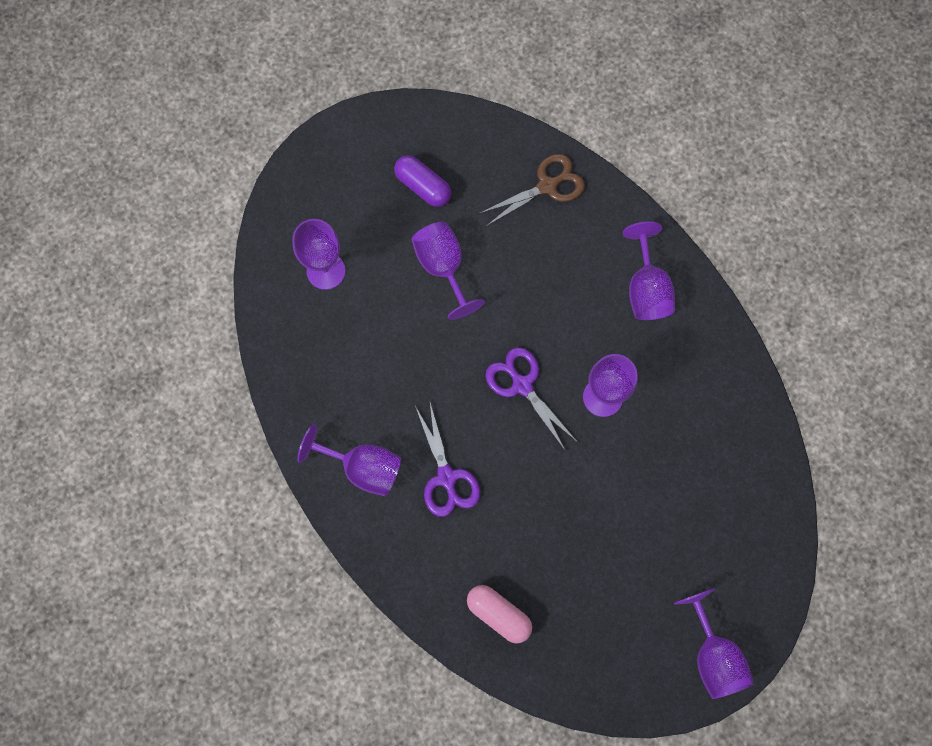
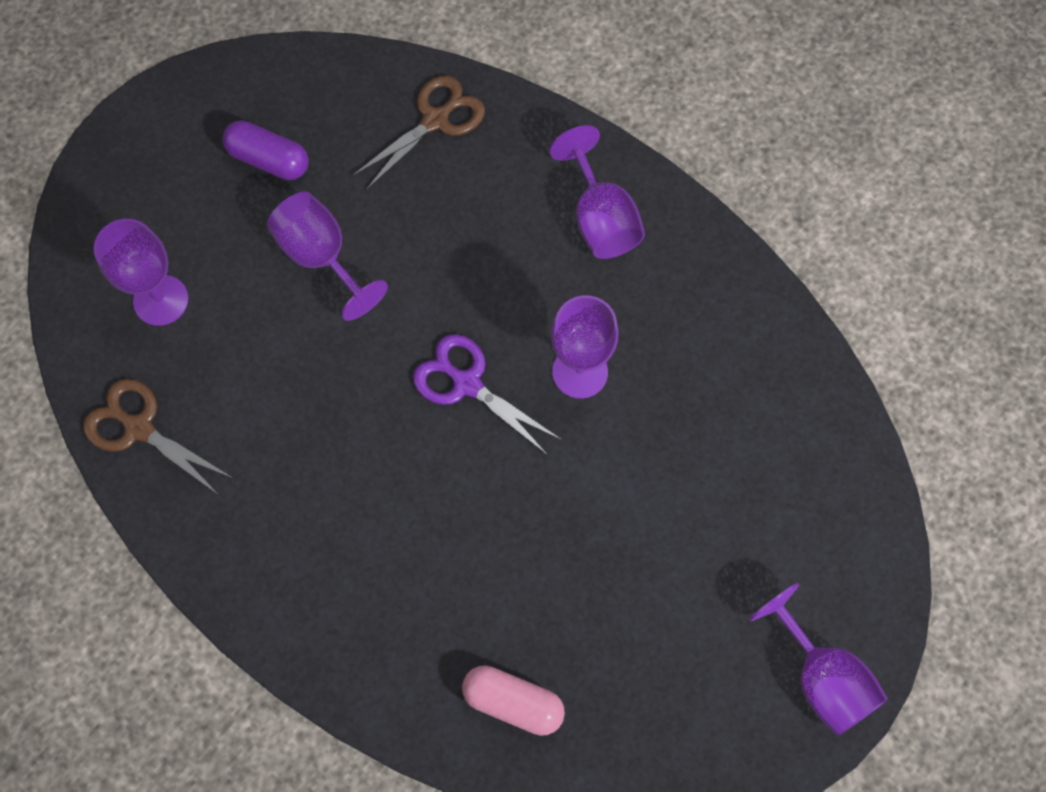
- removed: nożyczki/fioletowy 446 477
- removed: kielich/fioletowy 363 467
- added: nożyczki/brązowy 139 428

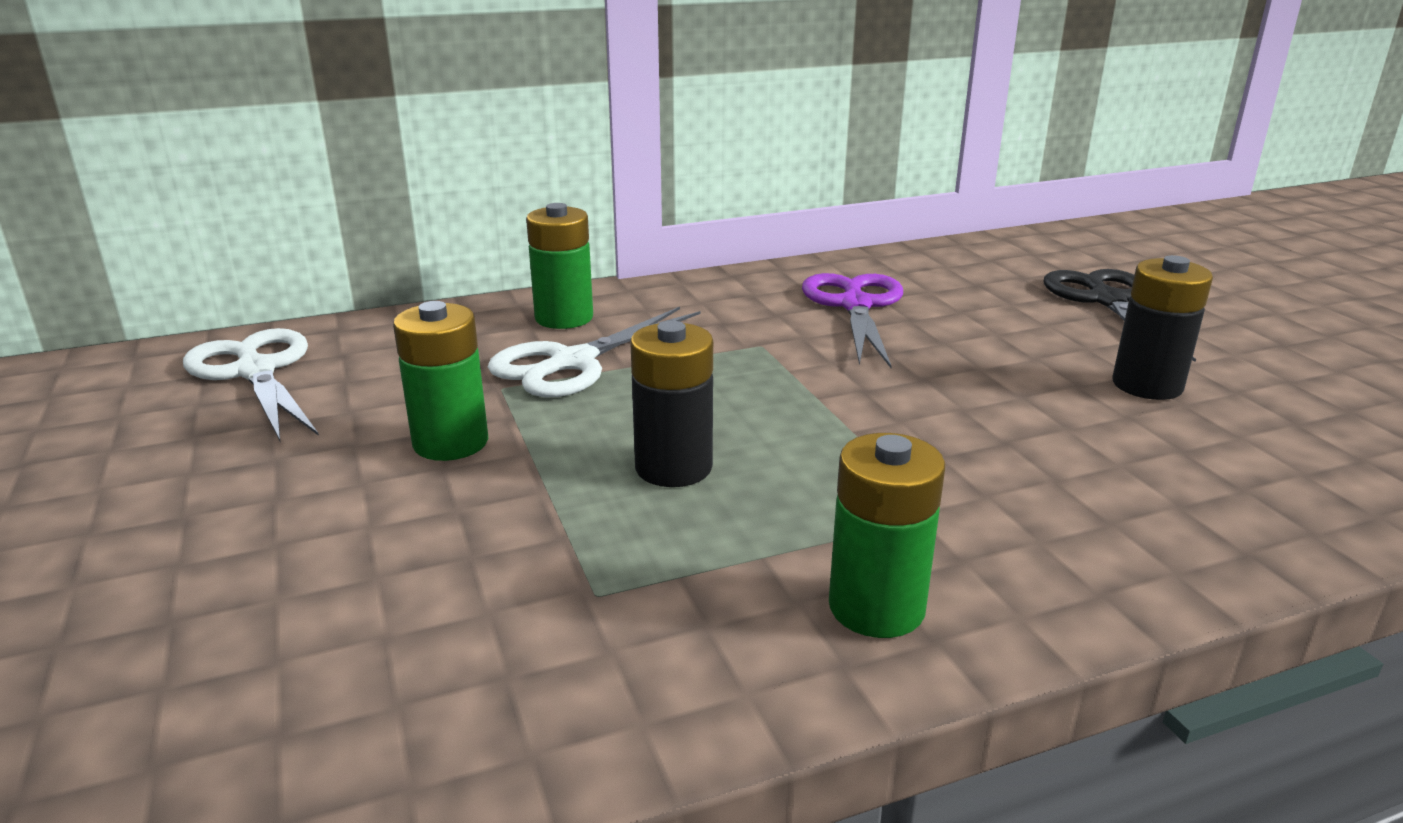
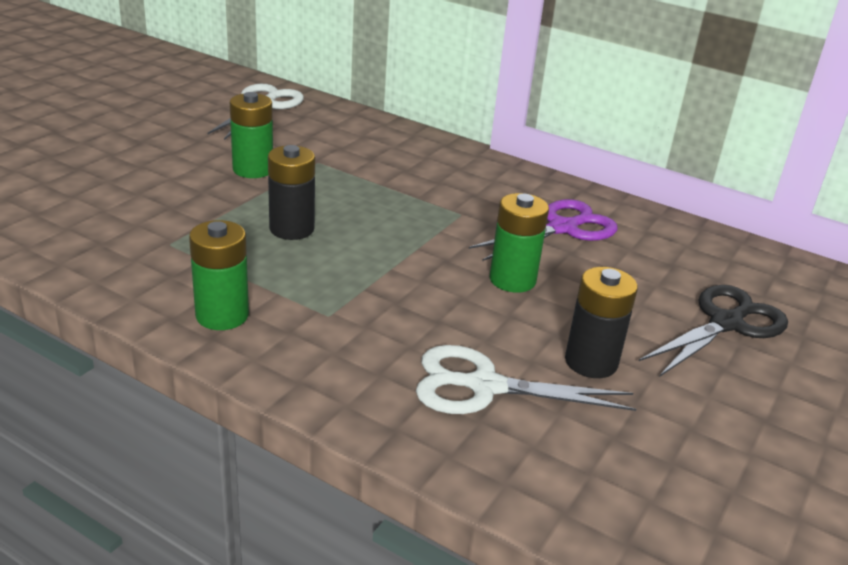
- moved: bateria/zielony 564 318 to 512 280
- moved: nożyczki/biały 572 362 to 484 386

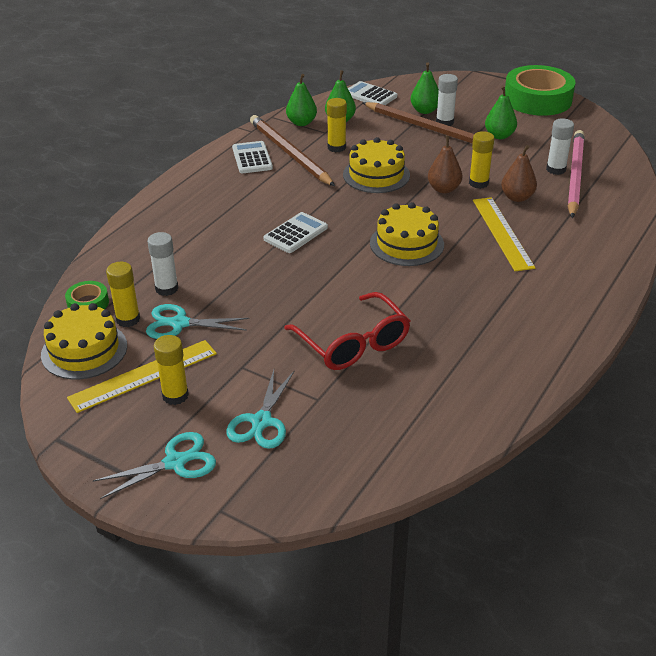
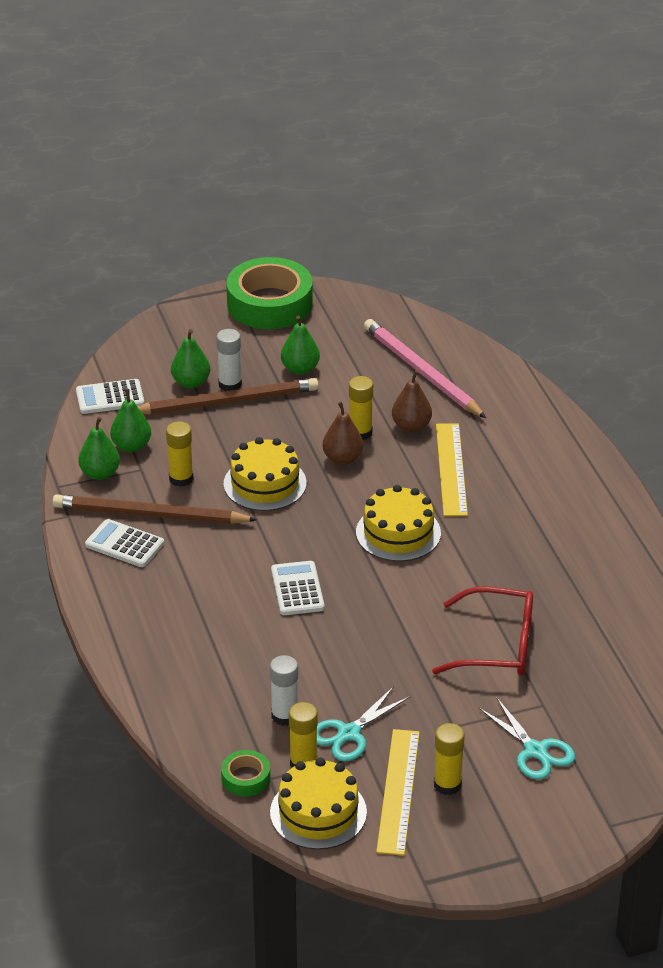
- removed: klej w sztyfcie/biały 556 169
- turned: linijka/żółty 502 233 = 451 469 60 degrees clockwise
- removed: nożyczki/turkusowy 175 462

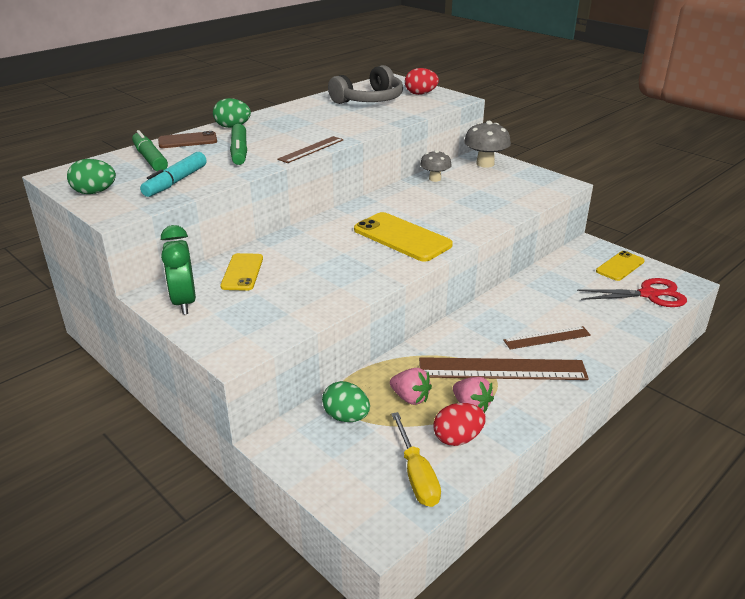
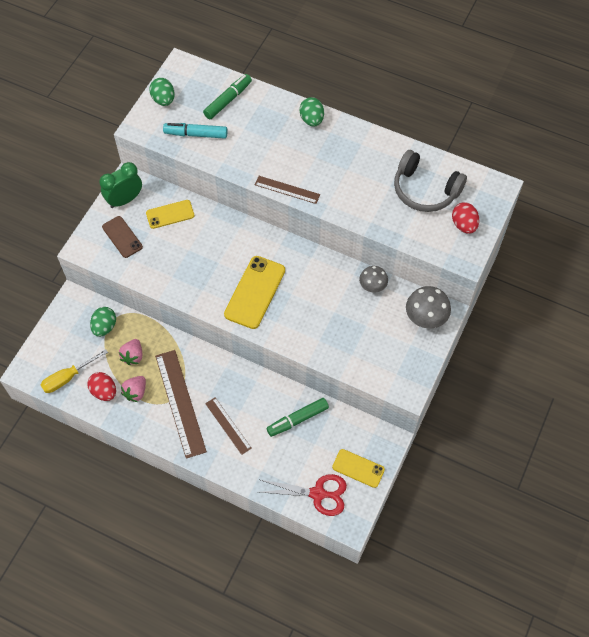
- moved: flamaster/zielony 239 151 to 297 419
- moved: telefon/brązowy 187 141 to 122 237
- turned: nożyczki/czerwony 649 295 = 318 494 60 degrees counterclockwise

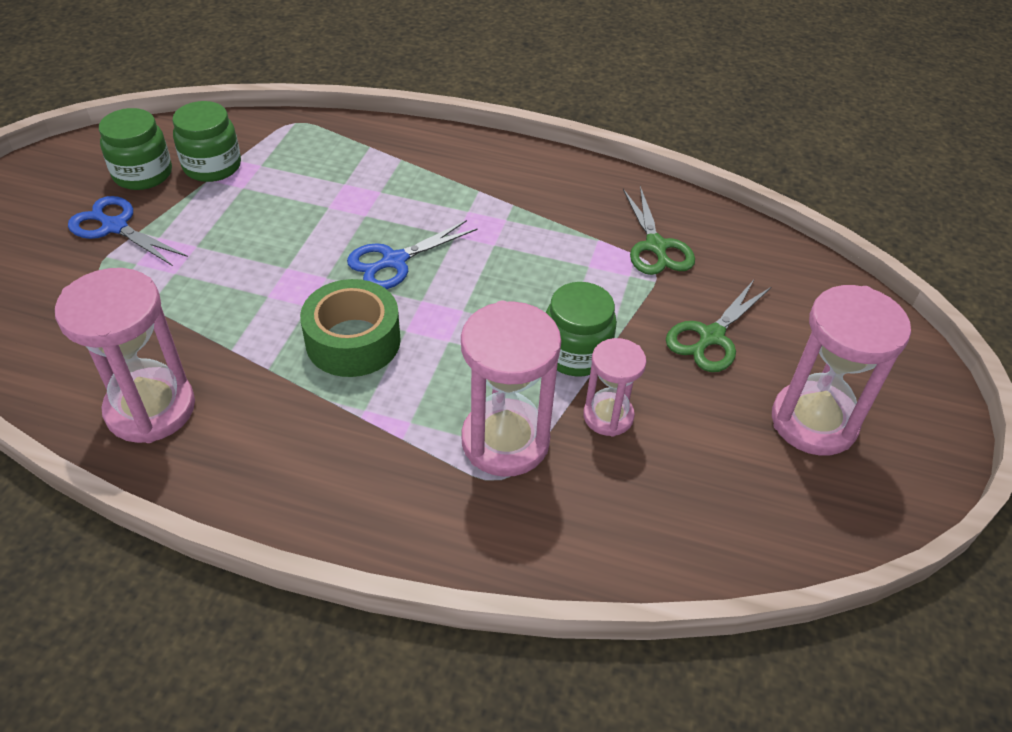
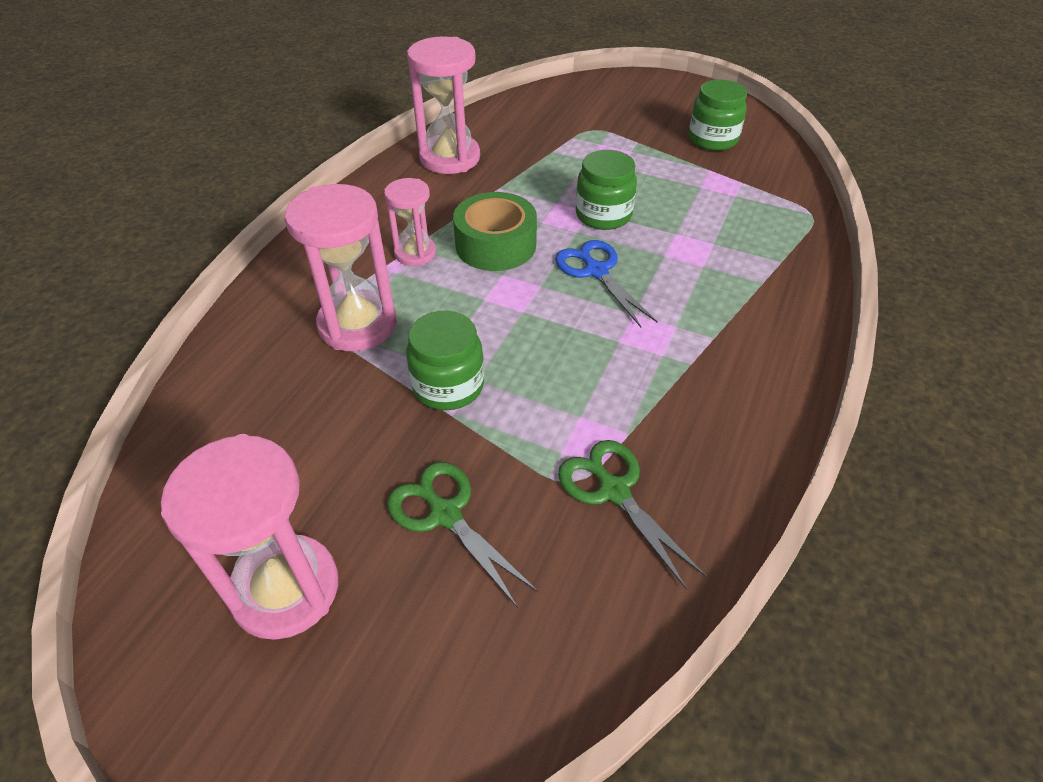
- moved: słoik/zielony 212 166 to 603 215
- turned: nożyczki/zielony 656 246 = 614 491 60 degrees clockwise
- removed: nożyczki/niebieski 115 227
- moved: klepsydra/różowy 608 416 to 415 253

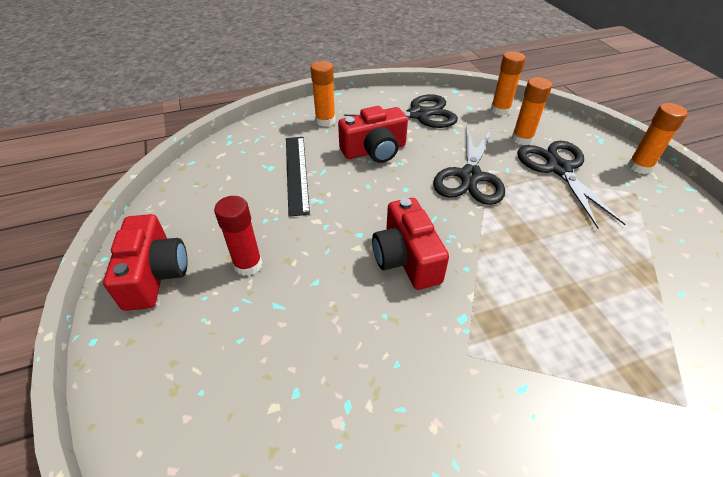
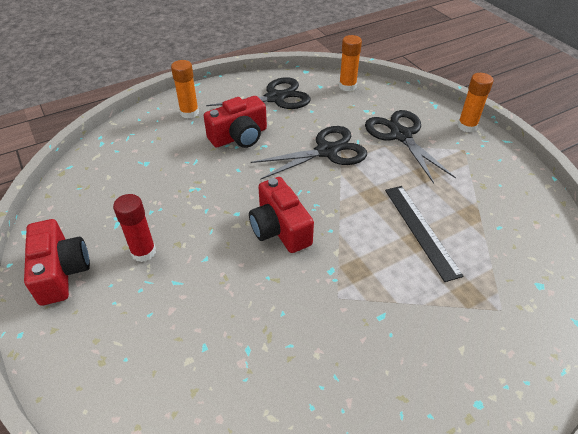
- removed: klej w sztyfcie/pomarańczowy 522 139
- turned: nożyczki/czarny 470 176 = 326 151 120 degrees counterclockwise
- moved: linijka/czarny 296 173 to 421 230

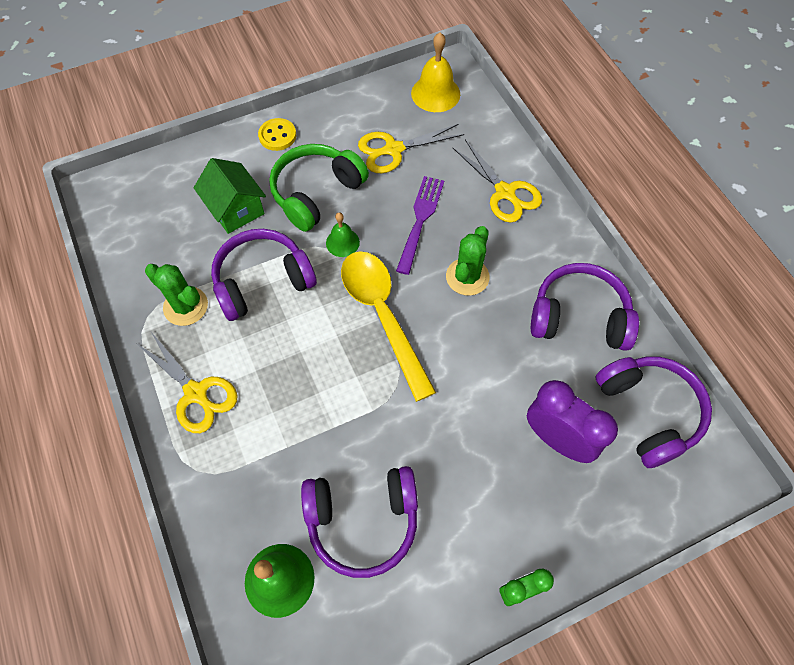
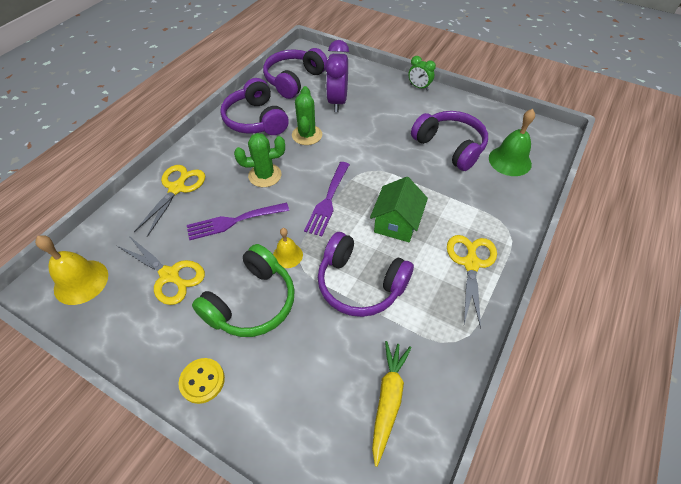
- turned: słuchawki/zielony 316 193 = 252 302 60 degrees counterclockwise
- moved: domek/zielony 235 209 to 396 223
- recoloured: dzwonek/zielony 342 242 to dzwonek/żółty 287 255
- replaced: łyżka/żółty 382 315 to widelec/fioletowy 328 201
- moved: kaktus/zielony 185 306 to 307 135
- added: marchewka/żółty 388 399

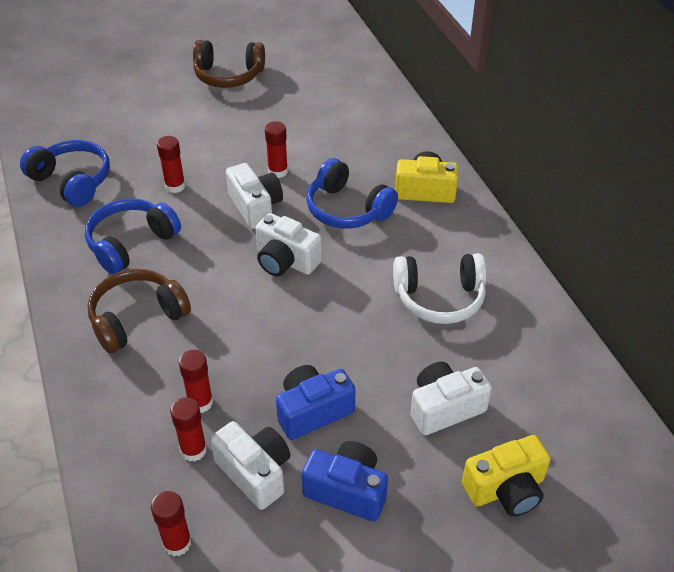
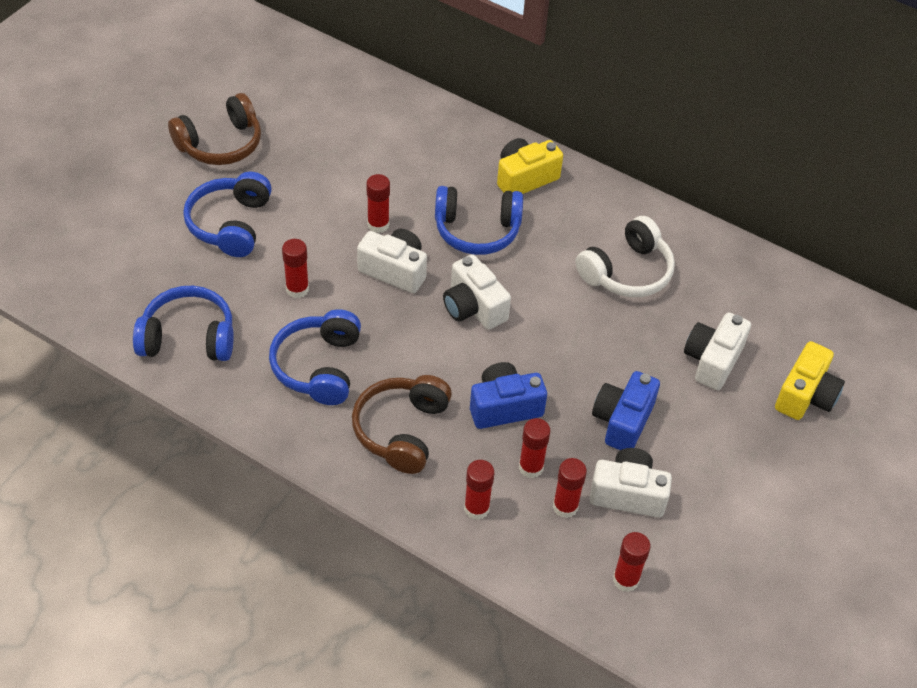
- turned: aparat fotograficzny/biały 286 261 = 473 307 60 degrees clockwise
- moved: aparat fotograficzny/niebieski 347 490 to 504 407
- added: słuchawki/niebieski 230 224
- added: klej w sztyfcie/czerwony 476 508

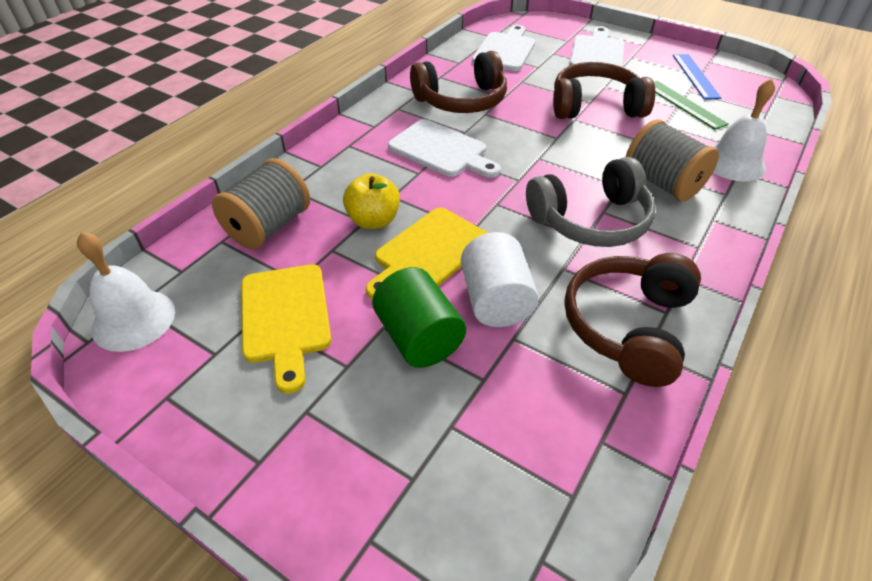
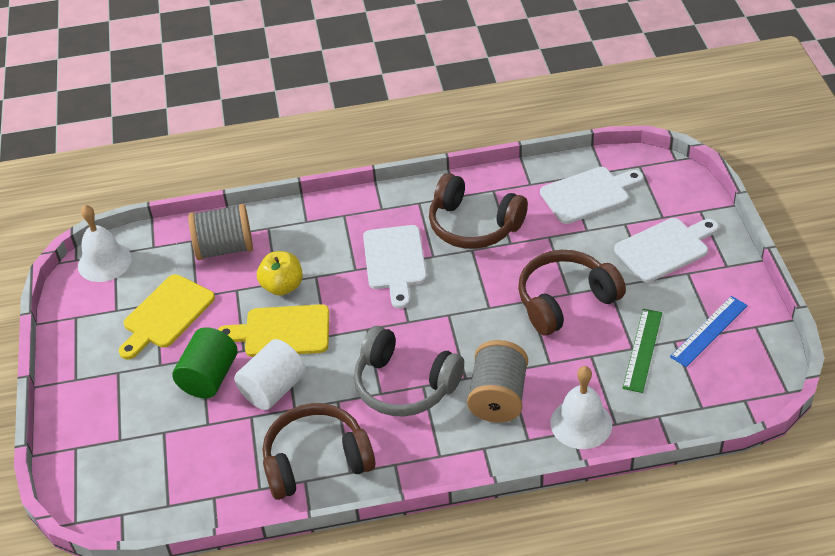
- turned: słuchawki/brązowy 595 106 = 565 301 75 degrees counterclockwise

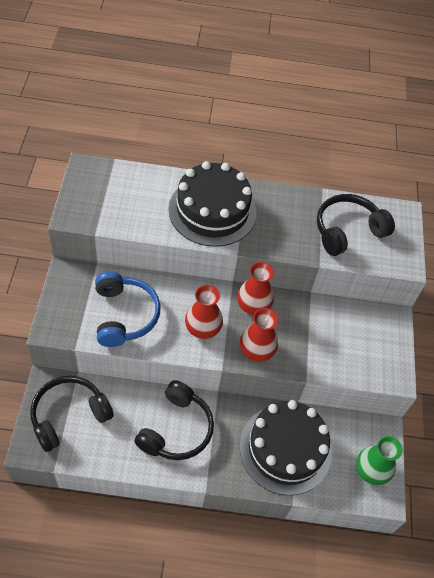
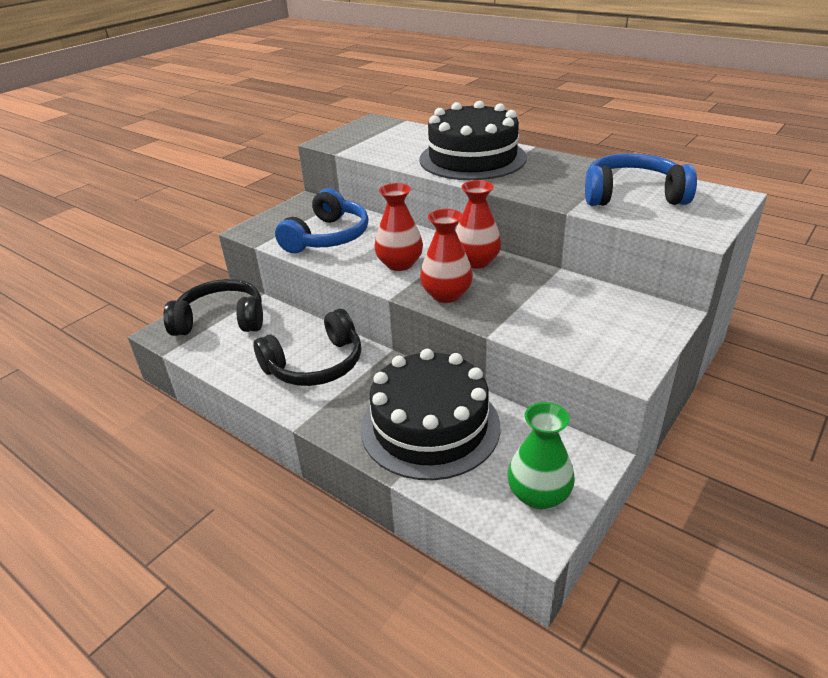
- recoloured: słuchawki/czarny 347 231 to słuchawki/niebieski 632 195

